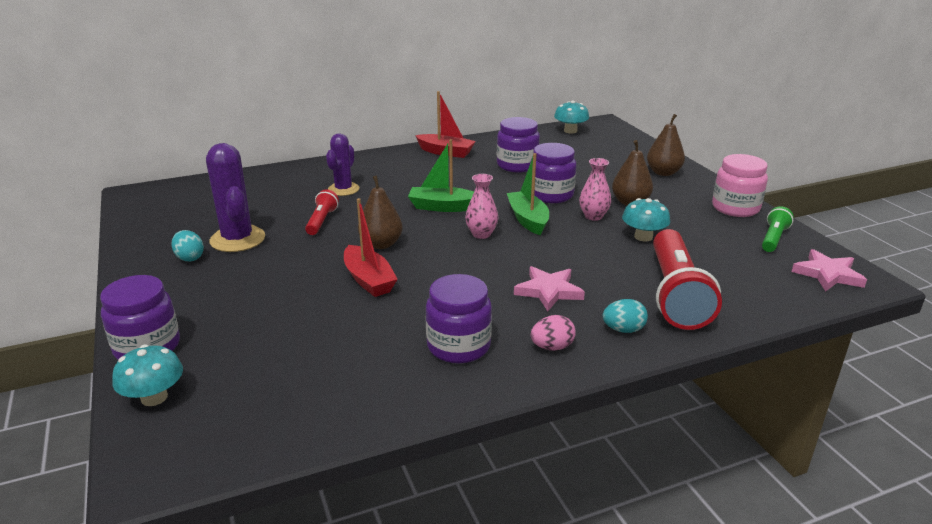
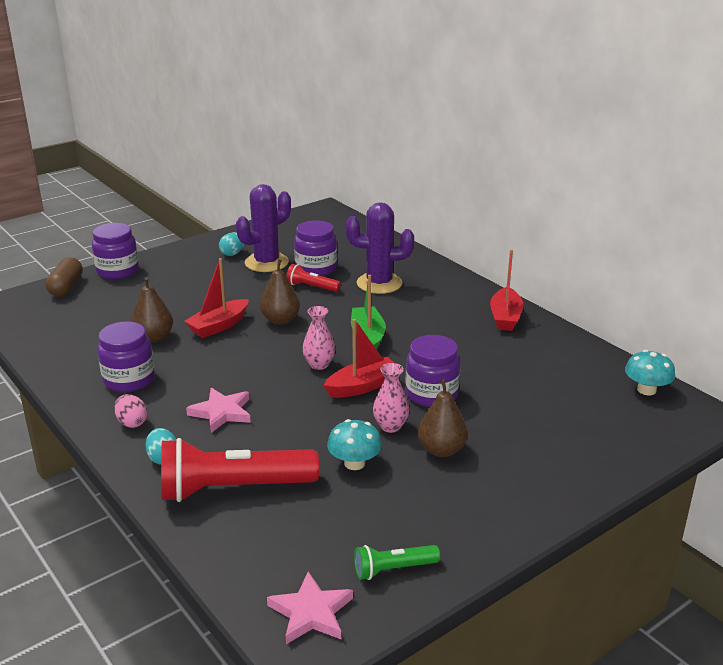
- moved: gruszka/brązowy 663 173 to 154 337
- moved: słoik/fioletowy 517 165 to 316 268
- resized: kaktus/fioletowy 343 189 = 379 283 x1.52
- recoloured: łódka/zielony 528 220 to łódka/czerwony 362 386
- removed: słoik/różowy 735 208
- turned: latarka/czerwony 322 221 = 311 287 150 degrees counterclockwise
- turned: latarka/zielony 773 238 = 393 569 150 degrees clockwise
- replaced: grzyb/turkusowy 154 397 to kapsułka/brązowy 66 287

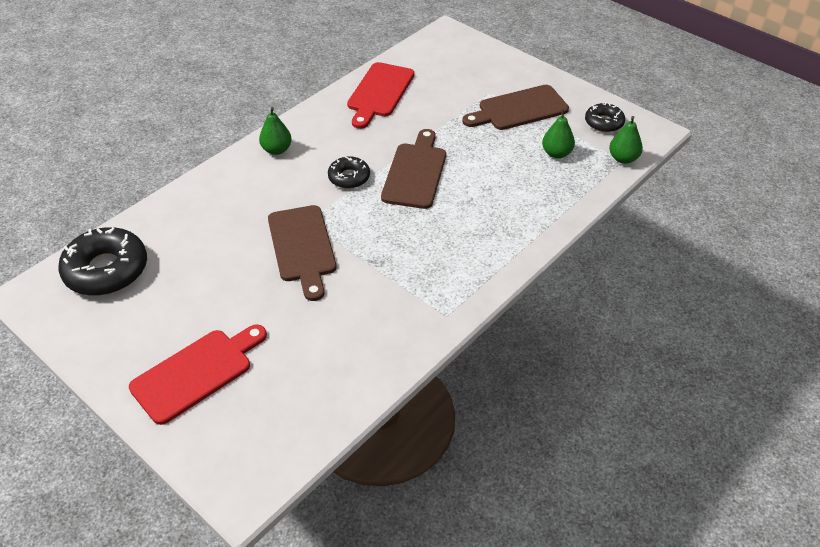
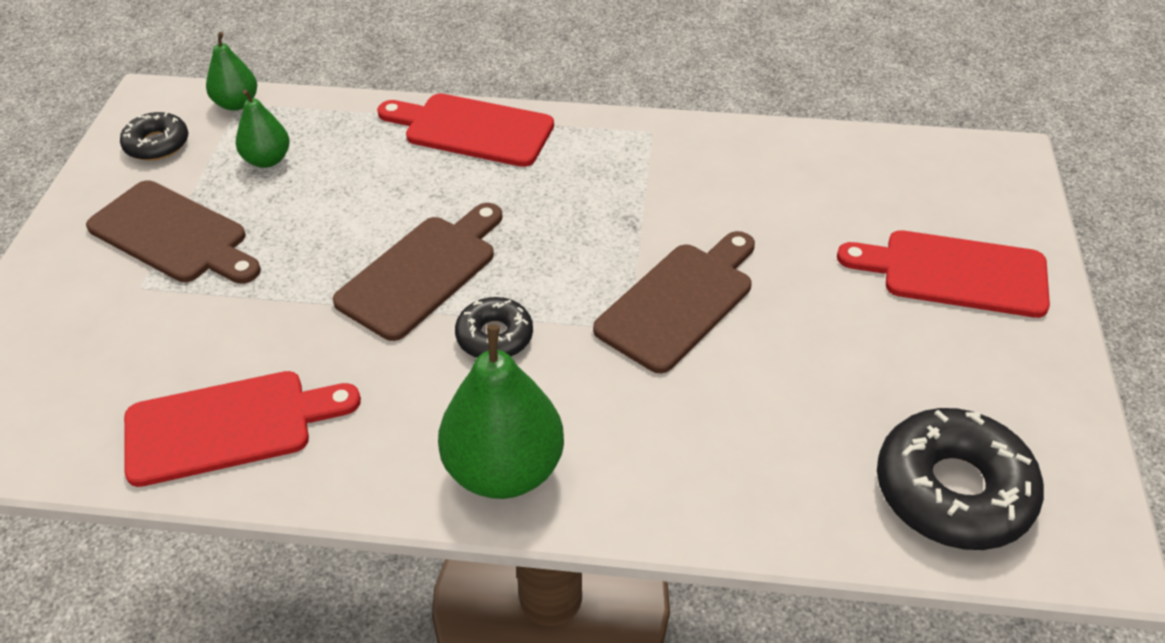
- resized: gruszka/zielony 276 150 = 504 470 x1.81
- turned: deska do krojenia/brązowy 415 172 = 422 272 150 degrees clockwise
- added: deska do krojenia/czerwony 472 130

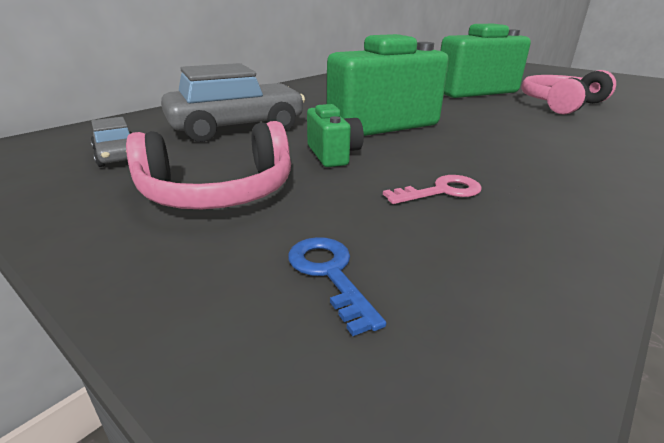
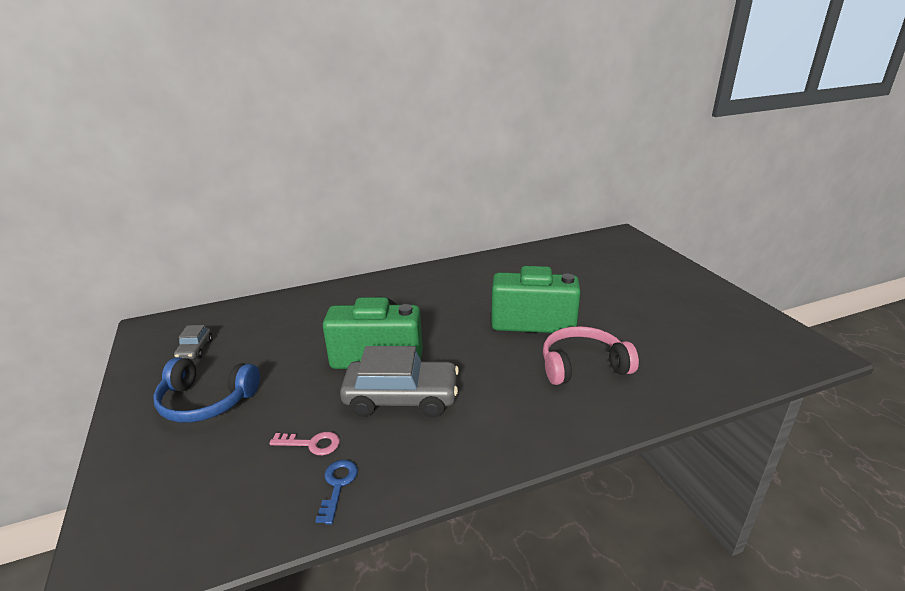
- moved: samochód/szary 236 127 to 401 398
- removed: aparat fotograficzny/zielony 333 155
- recoloured: słuchawki/różowy 218 191 to słuchawki/niebieski 206 401
- moved: klucz/niebieski 329 274 to 337 485

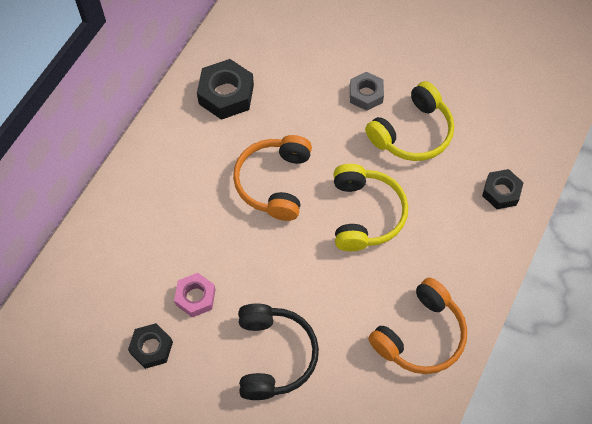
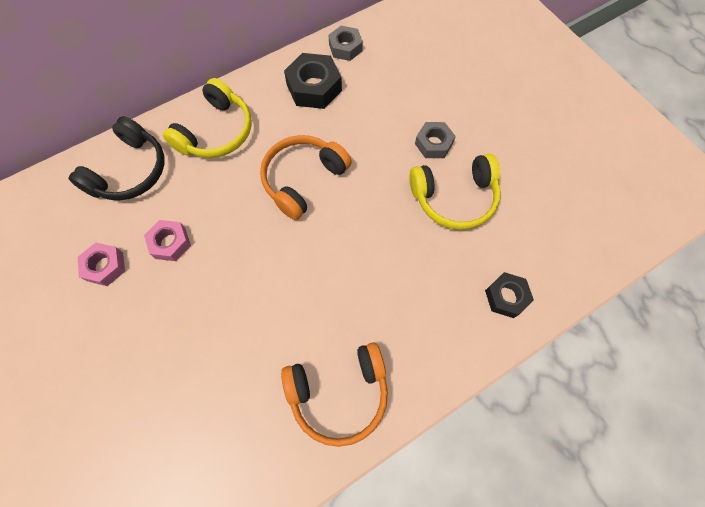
- moved: słuchawki/żółty 365 214 to 216 132
- moved: słuchawki/czarny 273 355 to 129 171
- recoloured: nakrętka/czarny 151 348 to nakrętka/różowy 105 266
- added: nakrętka/szary 345 48

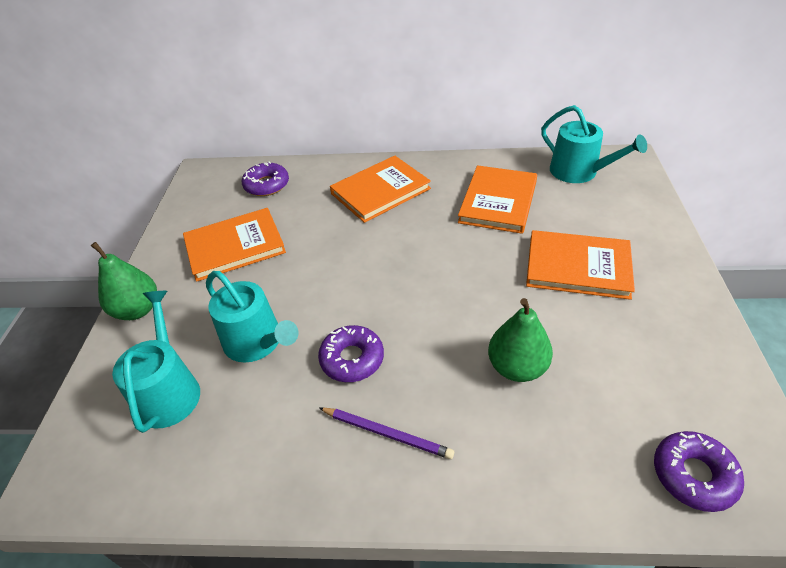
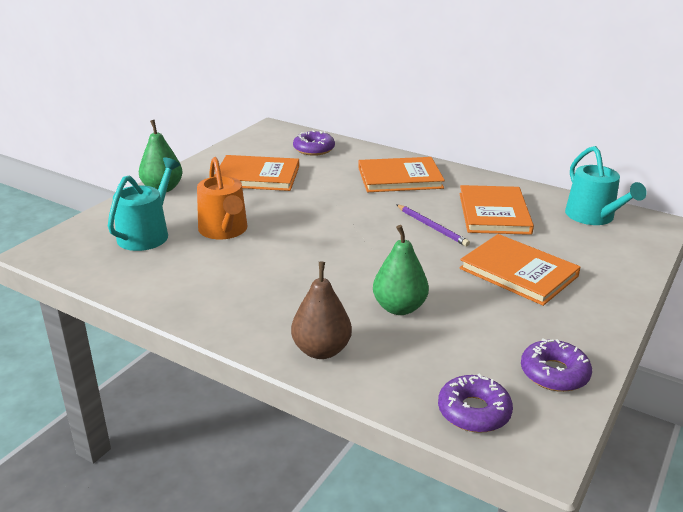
- turned: książka/pomarańczowy 498 201 = 494 213 45 degrees counterclockwise
- recoloured: konewka/turkusowy 257 342 to konewka/pomarańczowy 224 230
- moved: donut/fioletowy 352 359 to 554 373
- moved: ołówek/fioletowy 386 433 to 431 227
- added: gruszka/brązowy 321 350

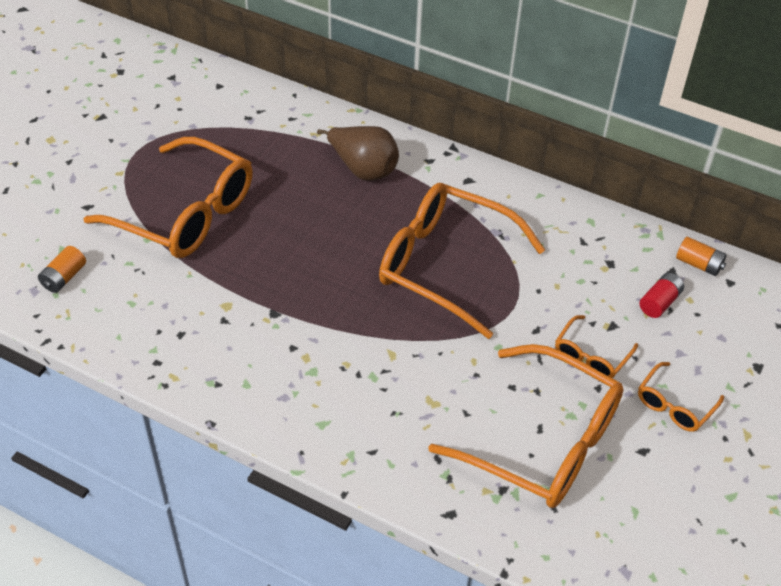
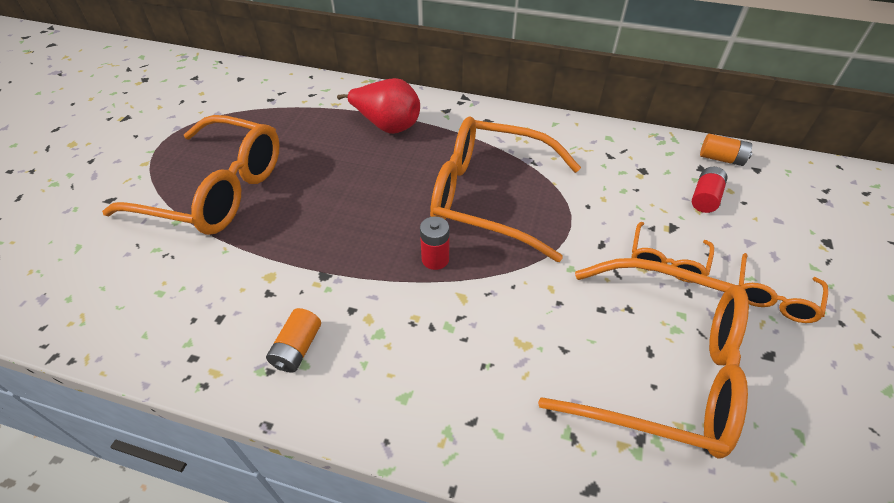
- recoloured: gruszka/brązowy 363 169 to gruszka/czerwony 387 125
- moved: bateria/pomarańczowy 64 277 to 297 348
- added: bateria/czerwony 435 259

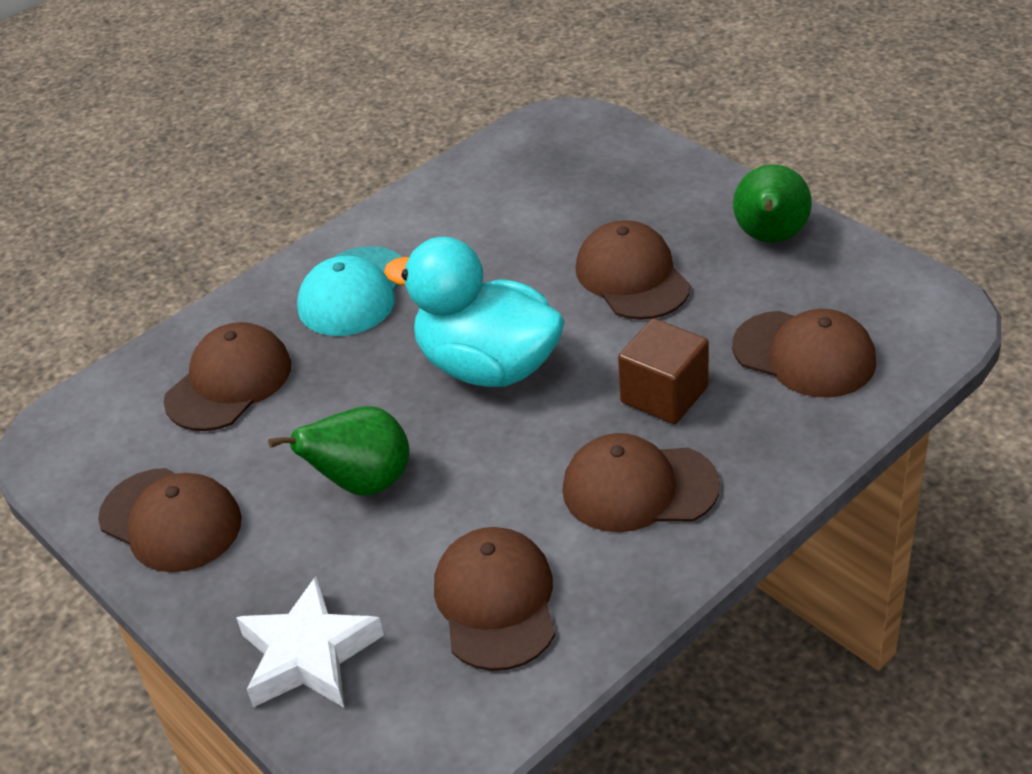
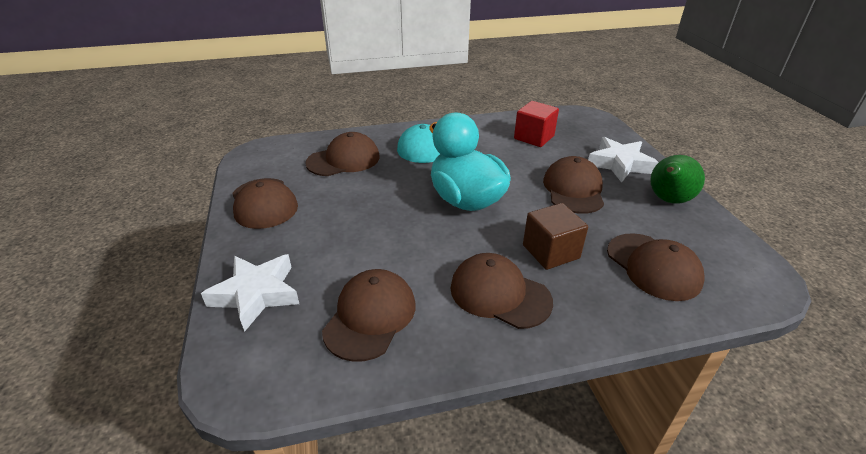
- removed: gruszka/zielony 363 483
- added: sześcian/czerwony 534 137
- added: gwiazda/biały 620 164

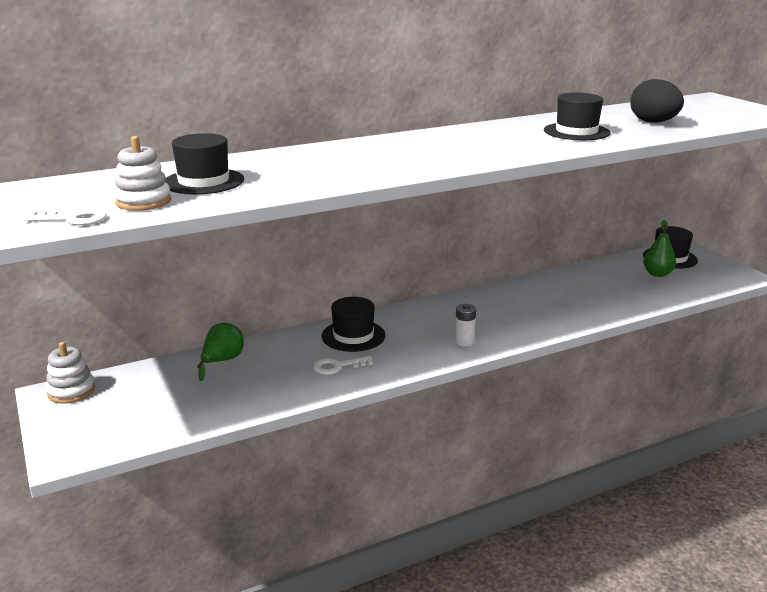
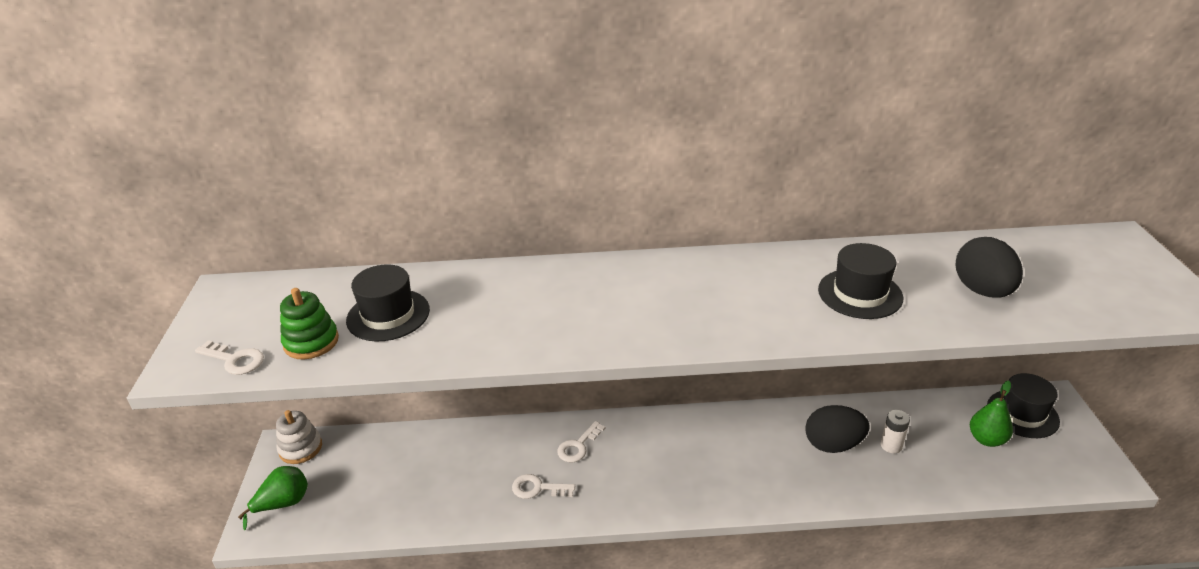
- recoloured: zabawka nakładanka/biały 143 201 to zabawka nakładanka/zielony 311 342
- replaced: kapelusz/czarny 353 336 to klucz/biały 578 446
- moved: bateria/biały 464 342 to 891 445
- moved: gruszka/zielony 222 361 to 283 504
- added: jajko/czarny 833 444

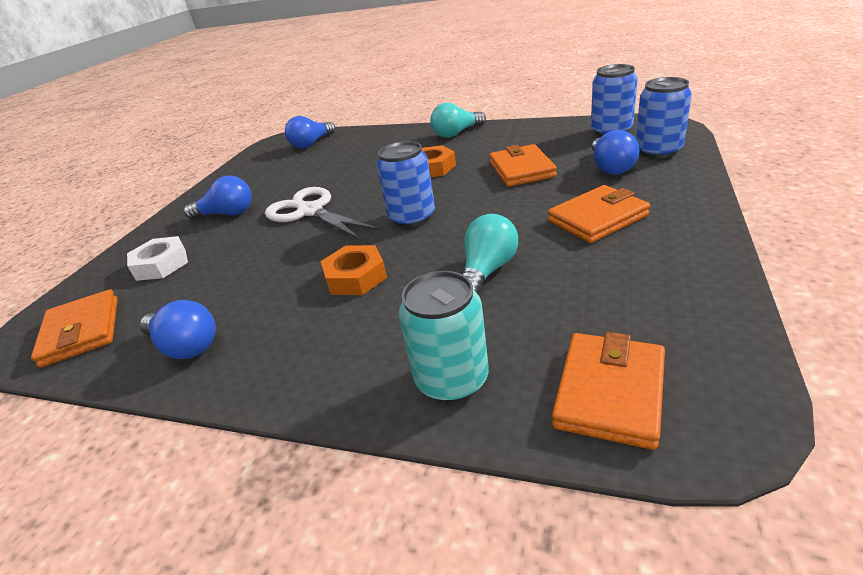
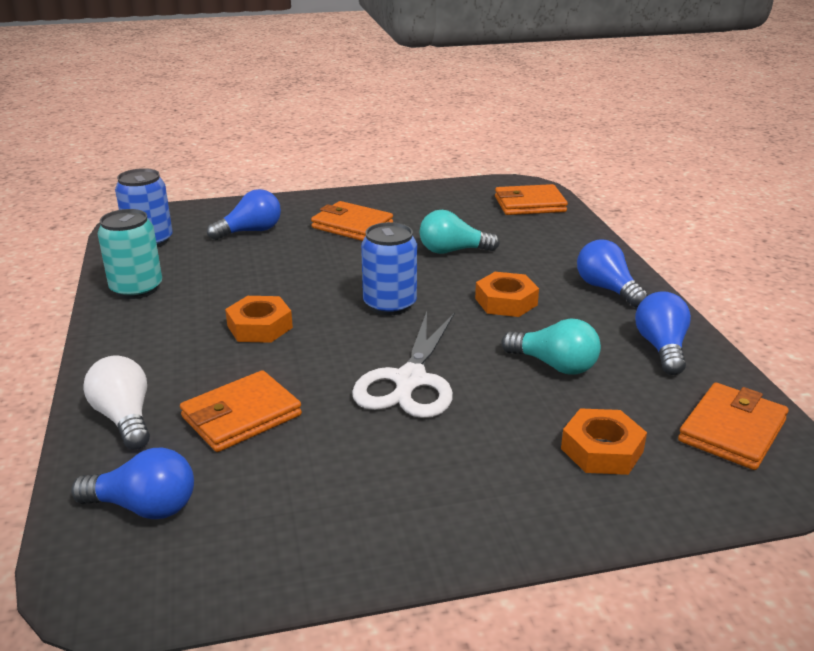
- removed: puszka/niebieski 658 151
- moved: żarówka/turkusowy 456 133 to 554 365
- moved: portfel/pomarańczowy 521 169 to 241 416
- moved: żarówka/niebieski 227 214 to 607 289
- recoloured: nakrętka/biały 161 265 to nakrętka/pomarańczowy 602 450
- moved: puszka/turkusowy 452 379 to 136 289
- added: żarówka/biały 124 418

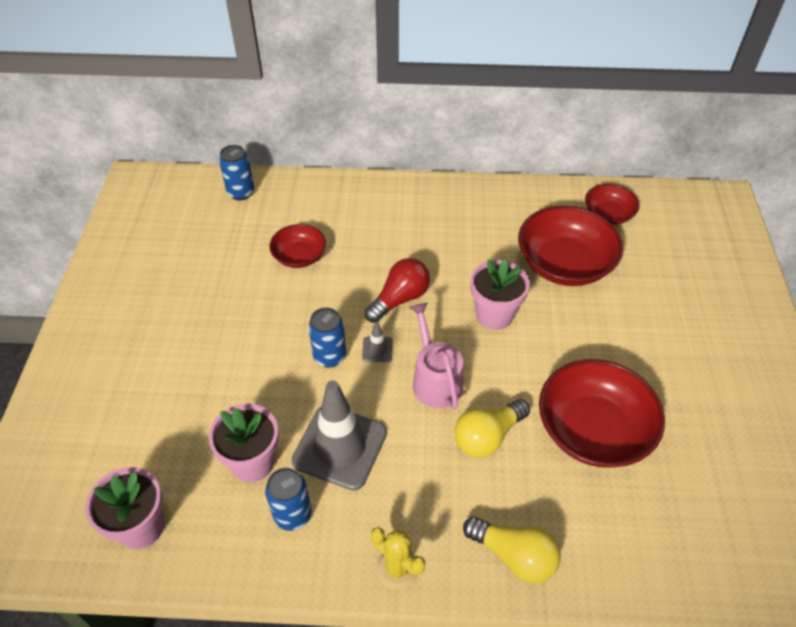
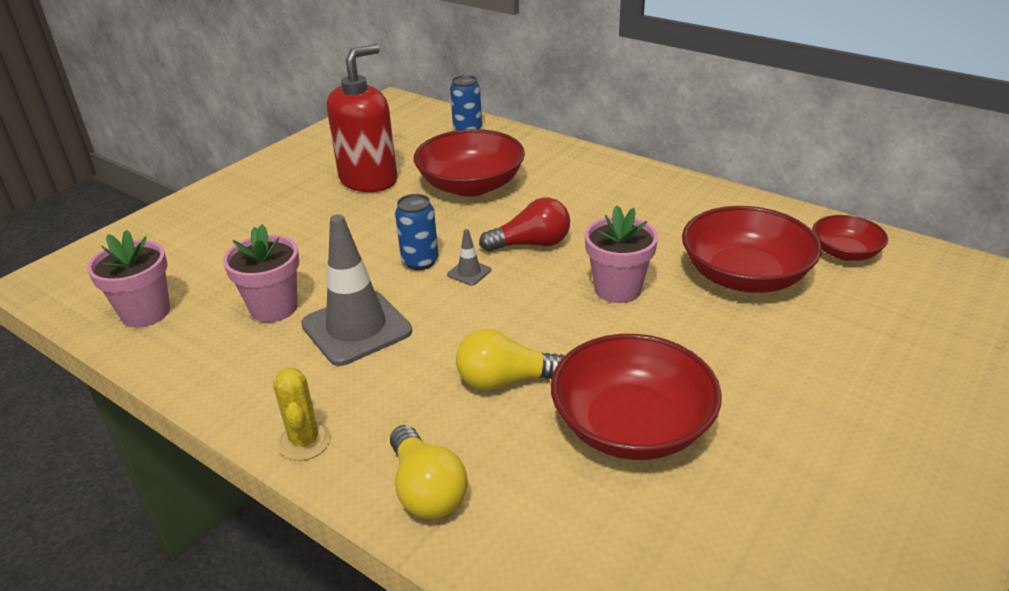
- resized: miska/czerwony 299 256 = 471 185 x1.80
- removed: konewka/różowy 435 380
- removed: puszka/niebieski 292 515
- added: dozownik mydła/czerwony 369 180

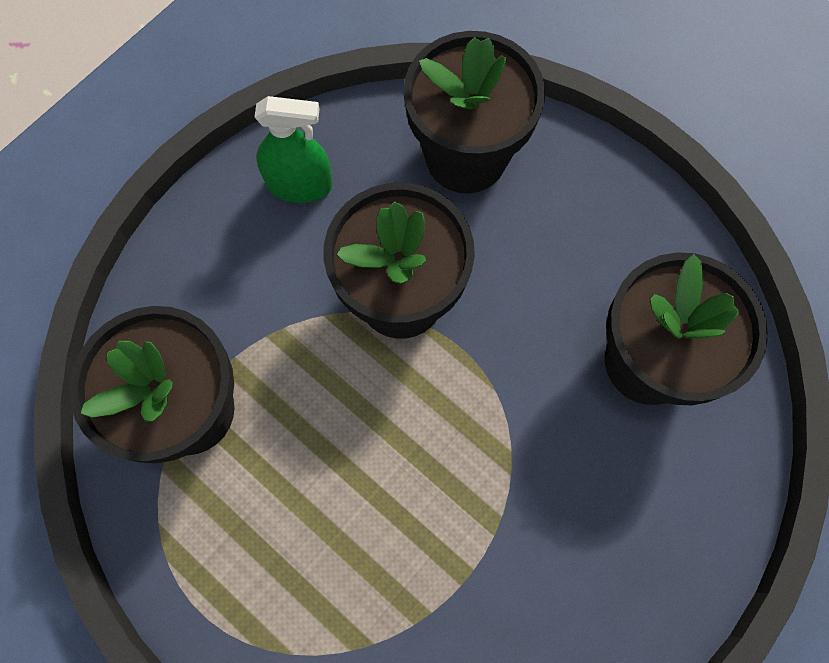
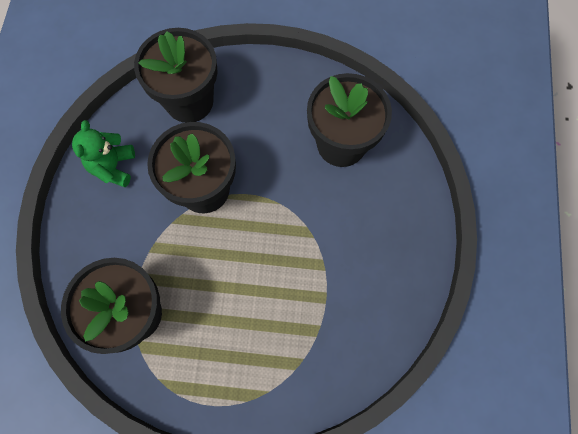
- replaced: spryskiwacz/zielony 300 185 to miś/zielony 113 167

